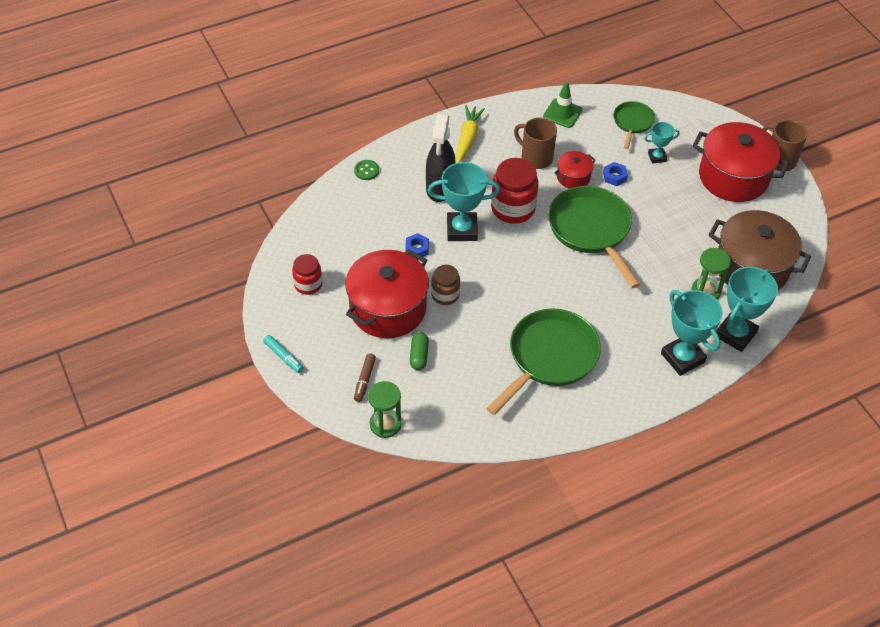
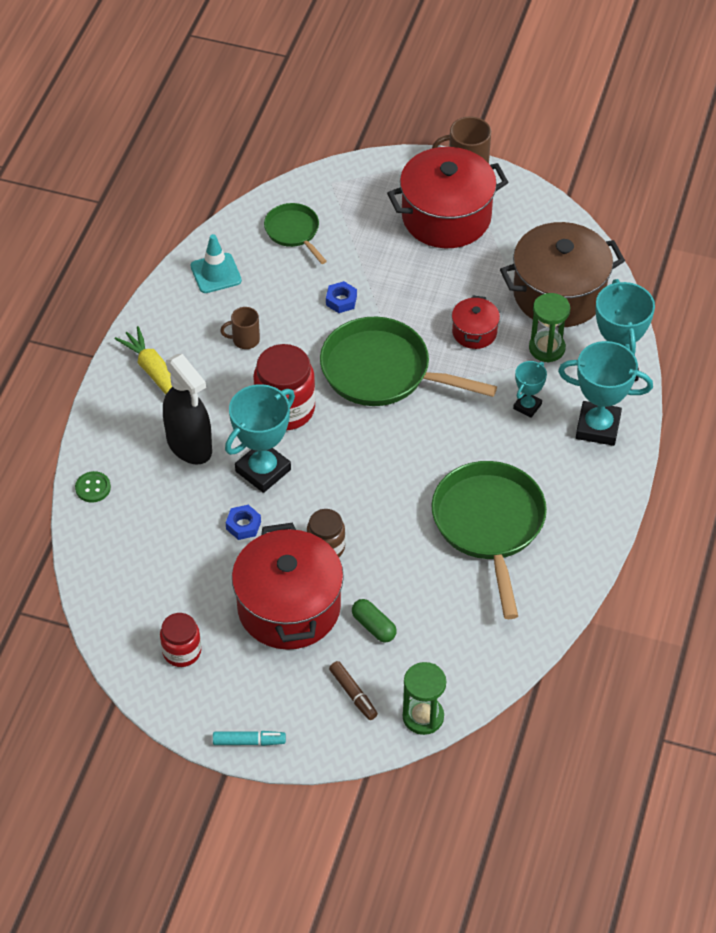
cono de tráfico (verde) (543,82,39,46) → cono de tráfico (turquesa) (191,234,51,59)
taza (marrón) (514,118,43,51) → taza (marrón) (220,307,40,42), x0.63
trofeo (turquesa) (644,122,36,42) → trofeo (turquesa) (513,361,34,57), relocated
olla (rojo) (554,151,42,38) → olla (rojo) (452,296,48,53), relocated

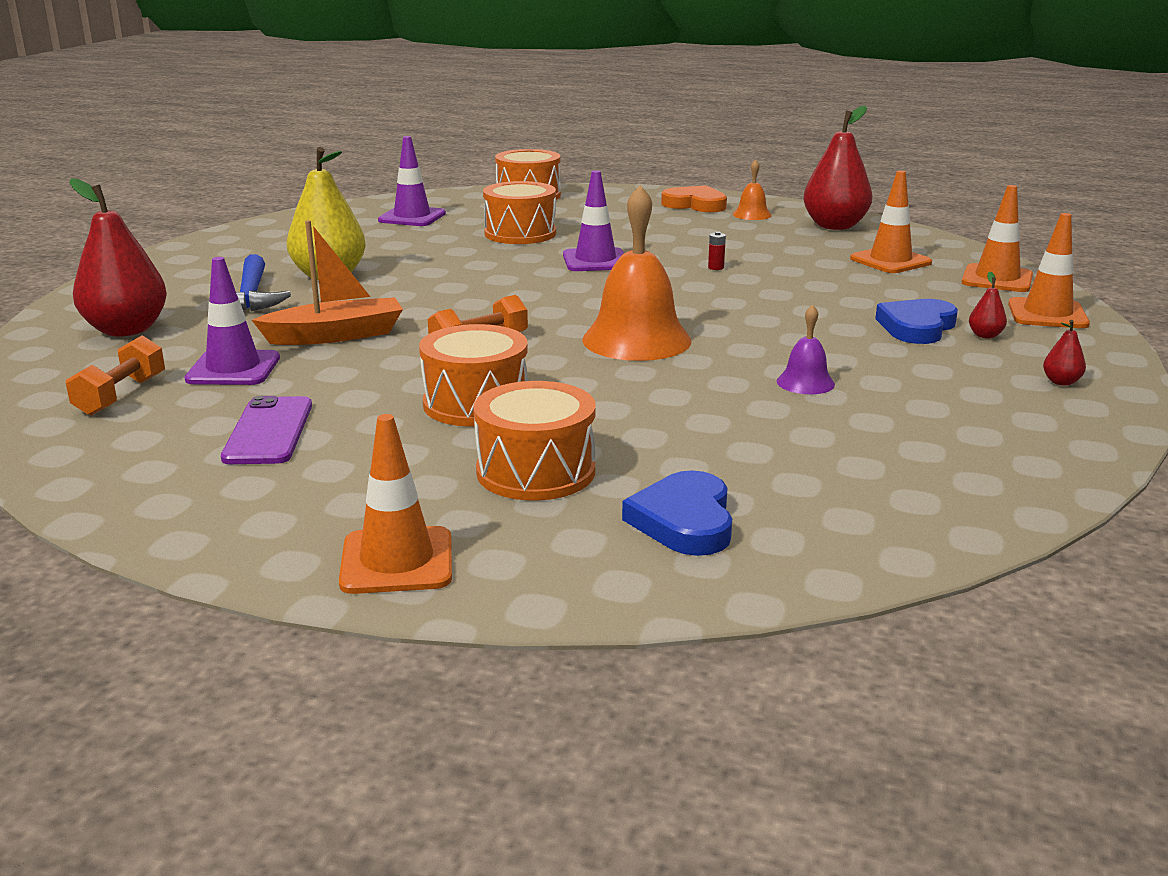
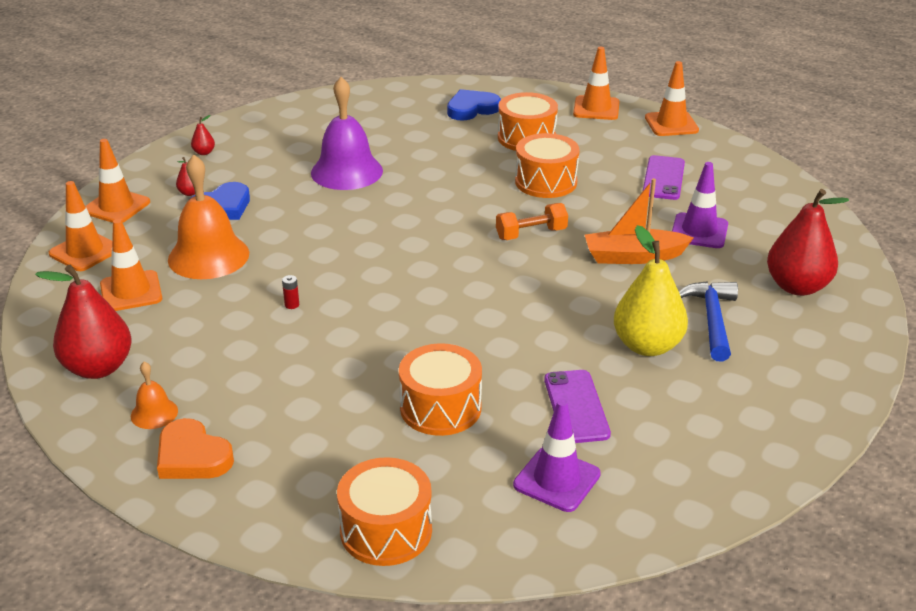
cono de tráfico (morado) (563,170,61,101) → -
campana (naranja) (582,185,109,176) → campana (naranja) (168,154,81,125), relocated
campana (morado) (777,304,58,90) → campana (morado) (311,77,72,113), x2.07
mancuerna (naranja) (66,335,99,81) → -
corazón (azul) (622,470,110,86) → corazón (azul) (447,89,54,31), 135 degrees counterclockwise
- → cono de tráfico (naranja) (645,61,54,75)
- → móvil (morado) (544,370,67,73)

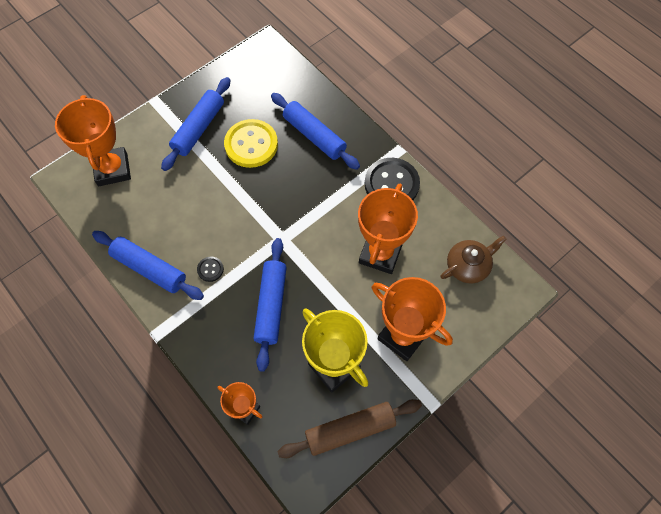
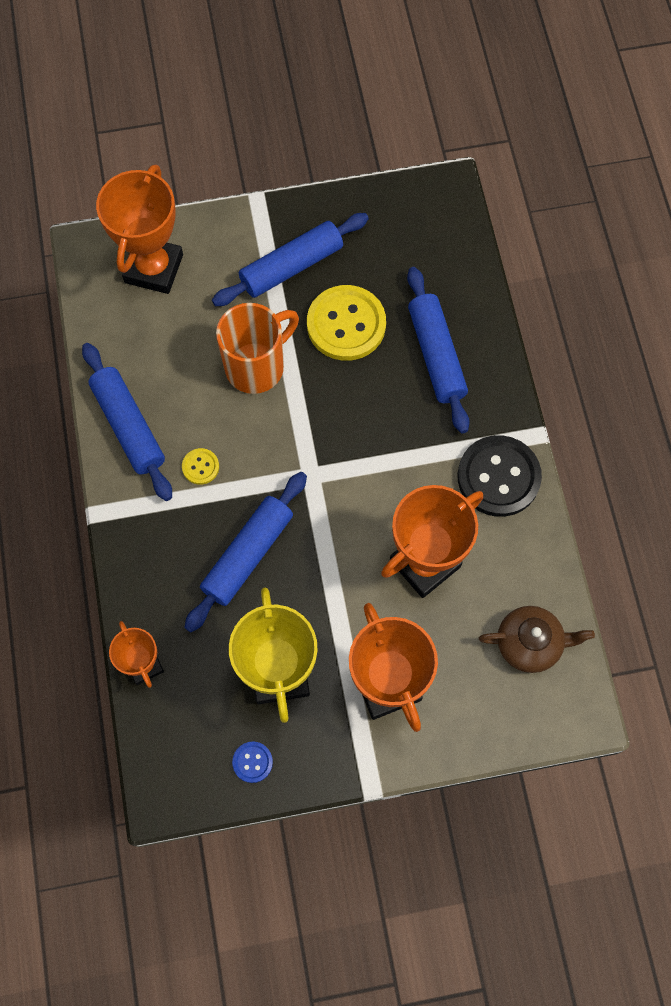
botón (negro) (197,256,27,26) → botón (amarillo) (182,448,37,37)
rodillo (marrón) (277,399,145,59) → botón (azul) (232,741,41,42)
- → taza (naranja) (216,303,83,91)

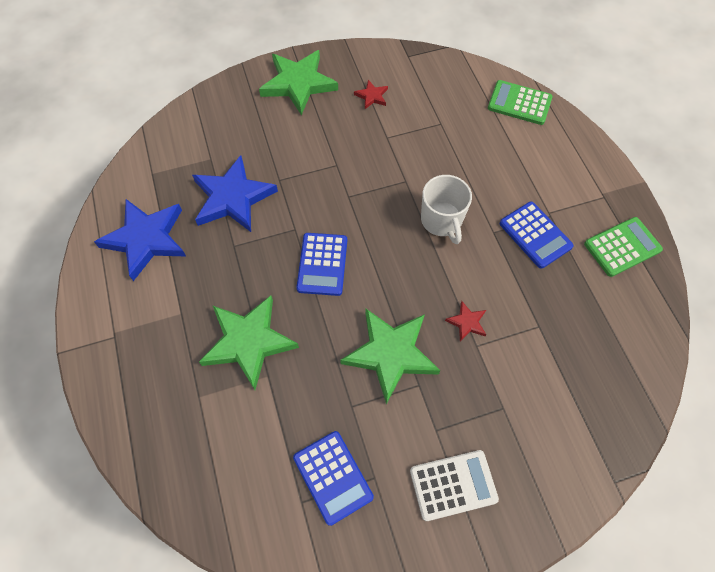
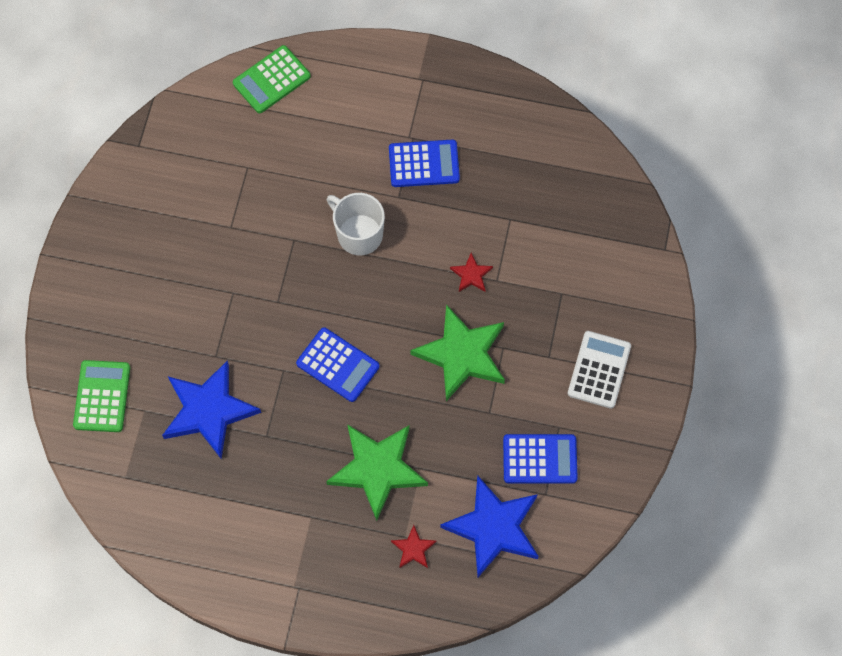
estrella (verde) (259,50,79,65) → -
estrella (rojo) (354,80,34,29) → estrella (rojo) (391,525,46,43), relocated
taza (blanco) (421,175,51,69) → taza (blanco) (327,193,58,62), 150 degrees counterclockwise
estrella (azul) (94,199,92,82) → estrella (azul) (440,475,99,102), relocated
calculadora (verde) (584,217,79,60) → calculadora (verde) (73,360,57,72), relocated

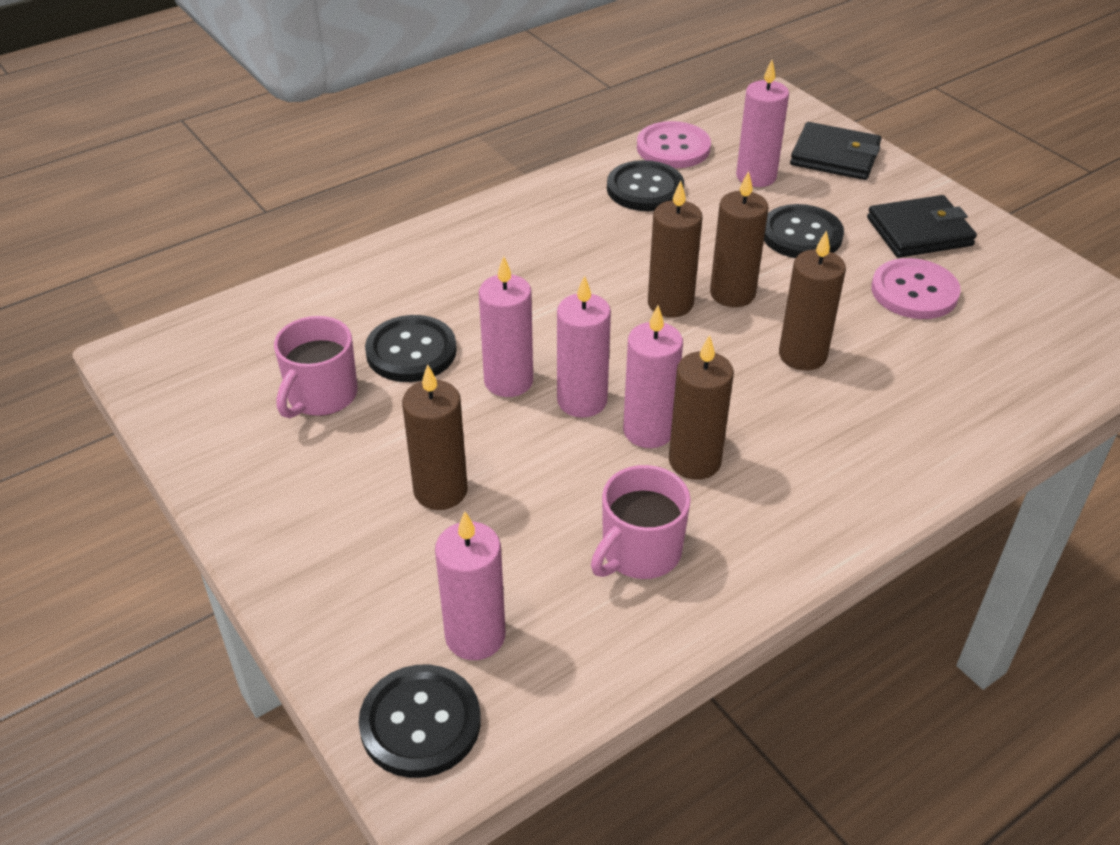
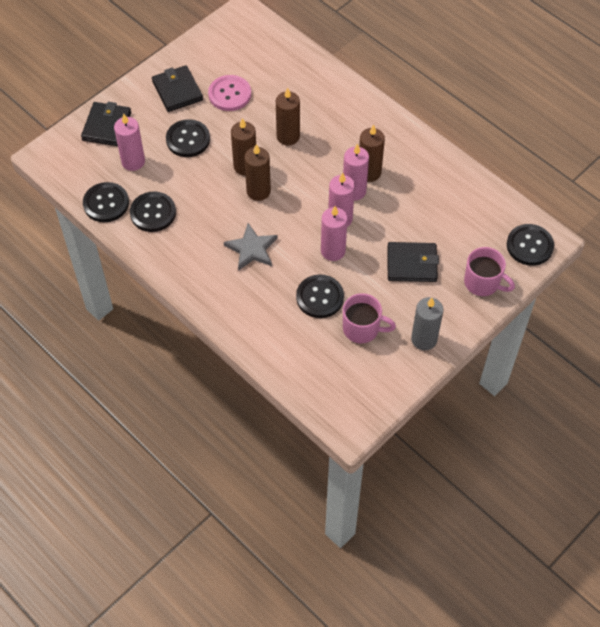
botón (rosa) (637,121,74,47) → botón (negro) (83,182,46,40)
vela (marrón) (402,364,66,146) → cartera (negro) (387,242,52,40)
taza (rosa) (591,465,100,114) → taza (rosa) (464,247,51,49), relocated
vela (rosa) (435,512,71,148) → -
- → estrella (gris) (224,223,54,48)
- → vela (gris) (411,297,33,53)

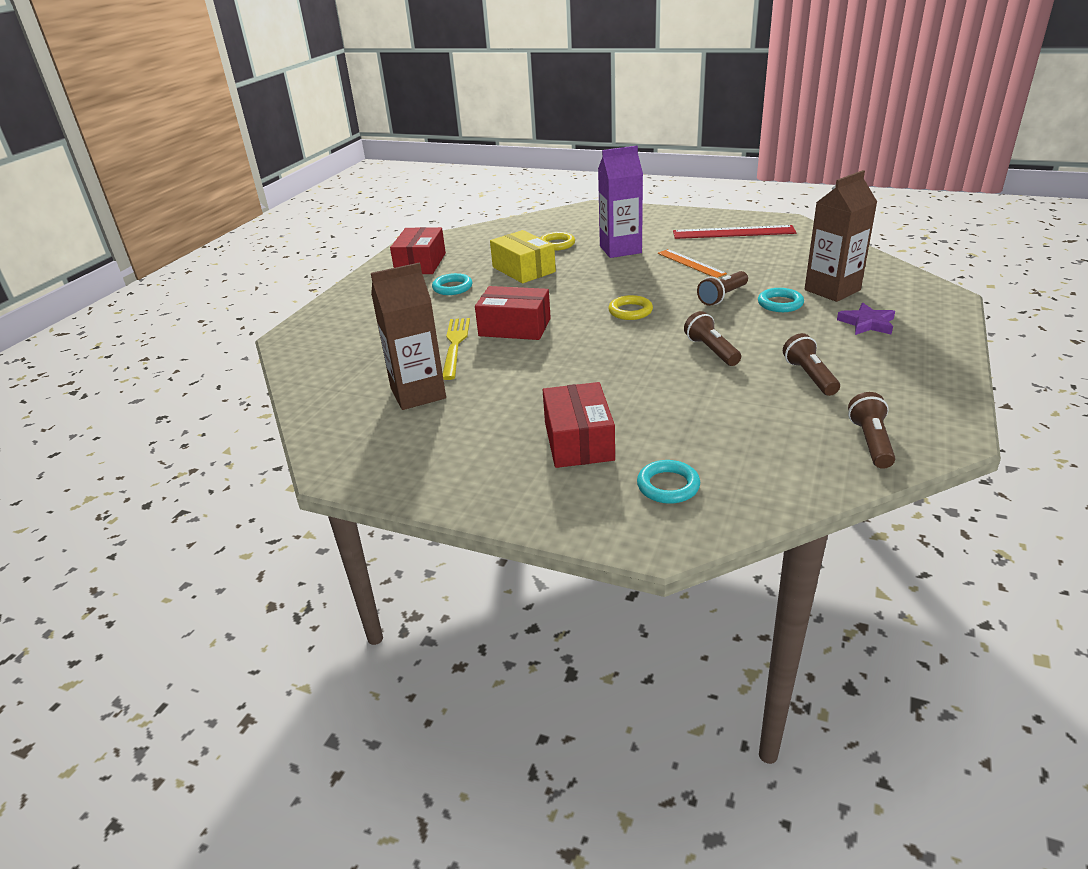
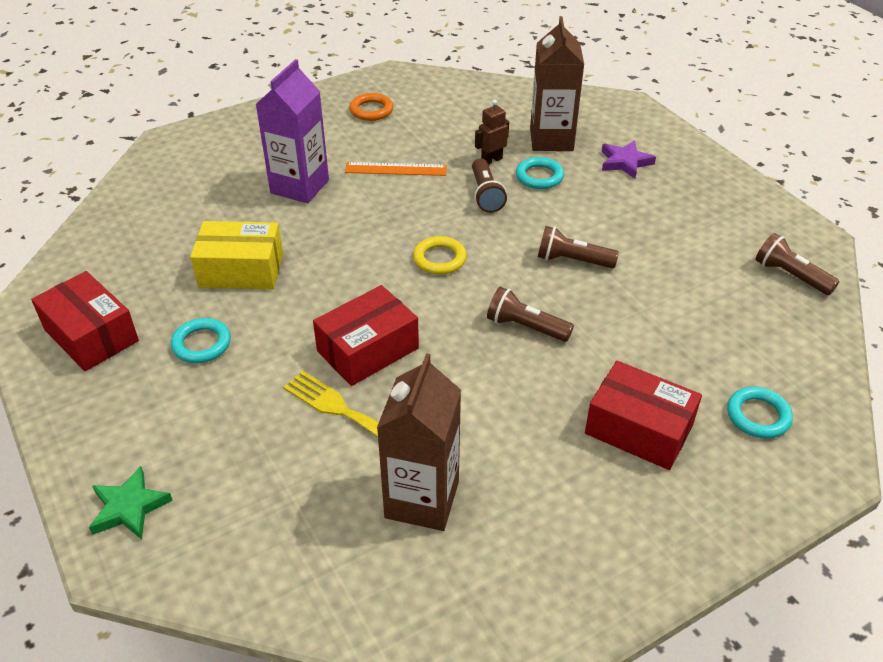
regla (rojo) (673,225,124,14) → anillo (naranja) (349,93,45,28)
anillo (amarillo) (541,232,34,19) → -
lámpara de mano (marrón) (783,333,57,63) → lámpara de mano (marrón) (487,287,87,55), relocated
- → robot (marrón) (475,100,34,65)
- → estrella (verde) (89,466,84,74)

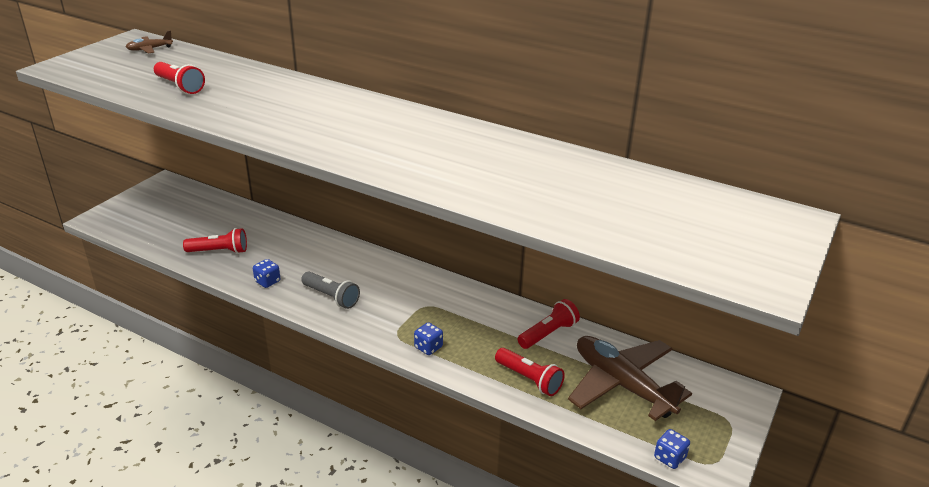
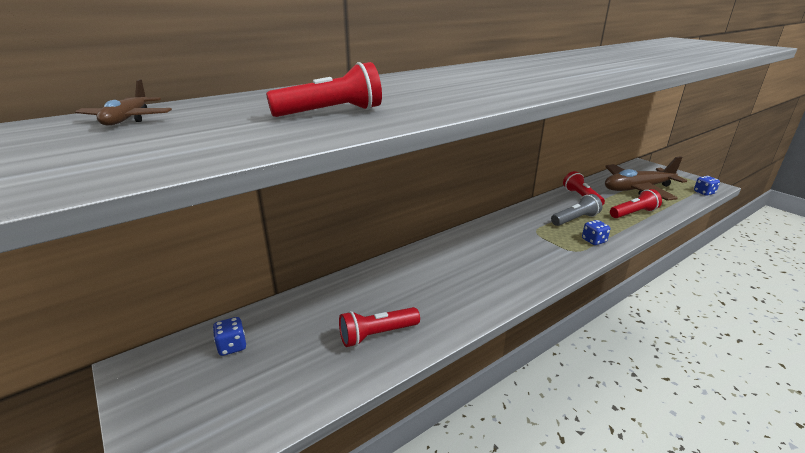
lámpara de mano (rojo) (183,228,64,26) → lámpara de mano (rojo) (339,307,81,40), 135 degrees counterclockwise
dado (azul) (253,259,27,29) → dado (azul) (213,317,33,39), relocated
lámpara de mano (gris) (301,272,59,37) → lámpara de mano (gris) (551,194,51,32), relocated

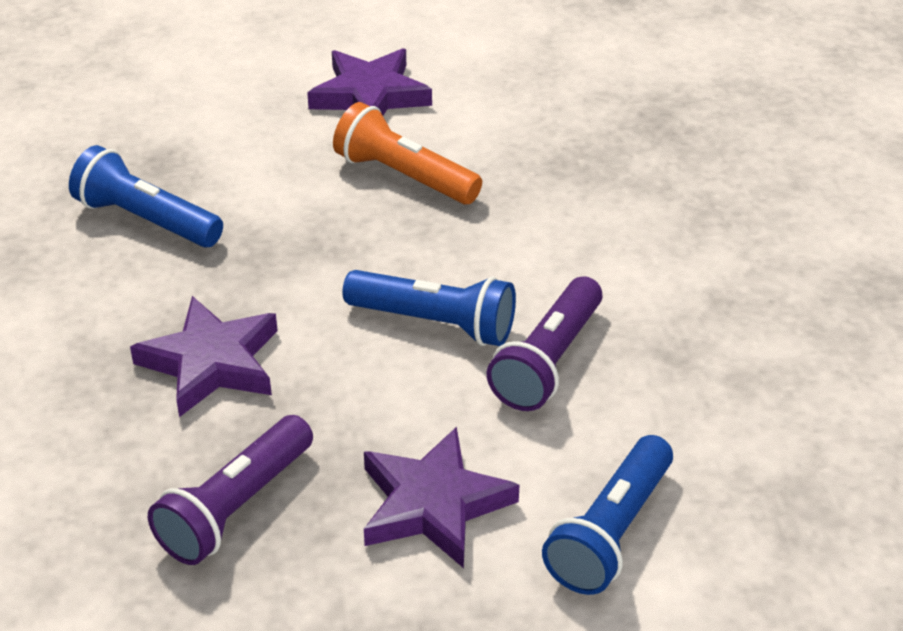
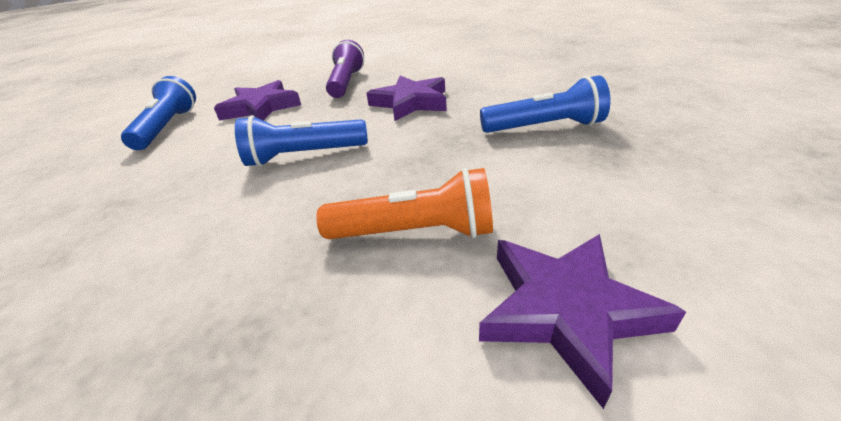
lámpara de mano (morado) (487,276,115,135) → -

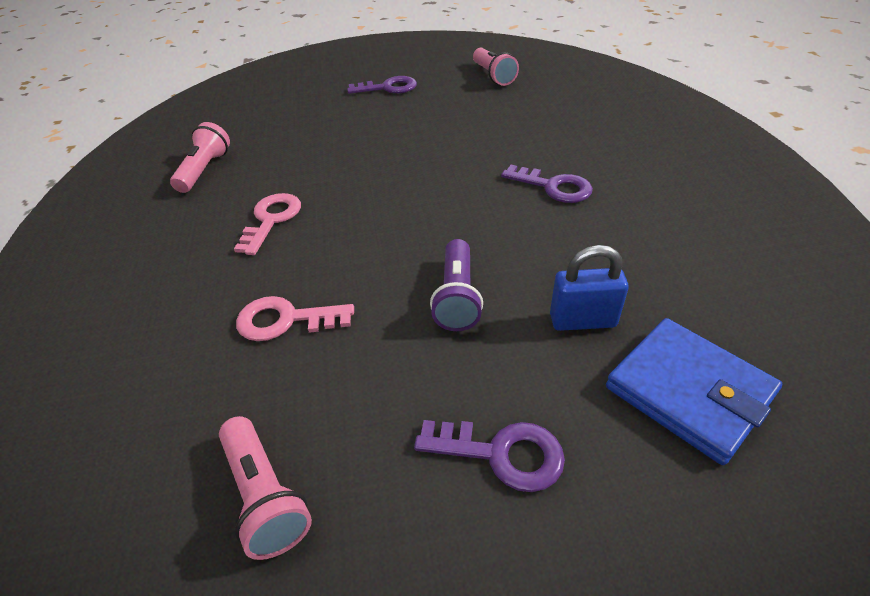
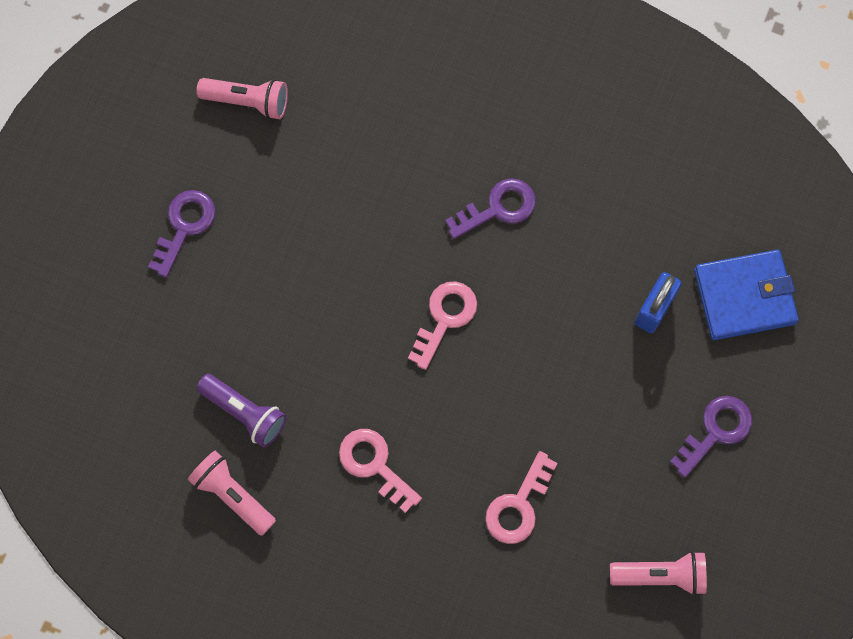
lámpara de mano (morado) (430,239,53,92) → lámpara de mano (morado) (196,374,90,74), relocated
- → llave (rosa) (408,281,69,89)

